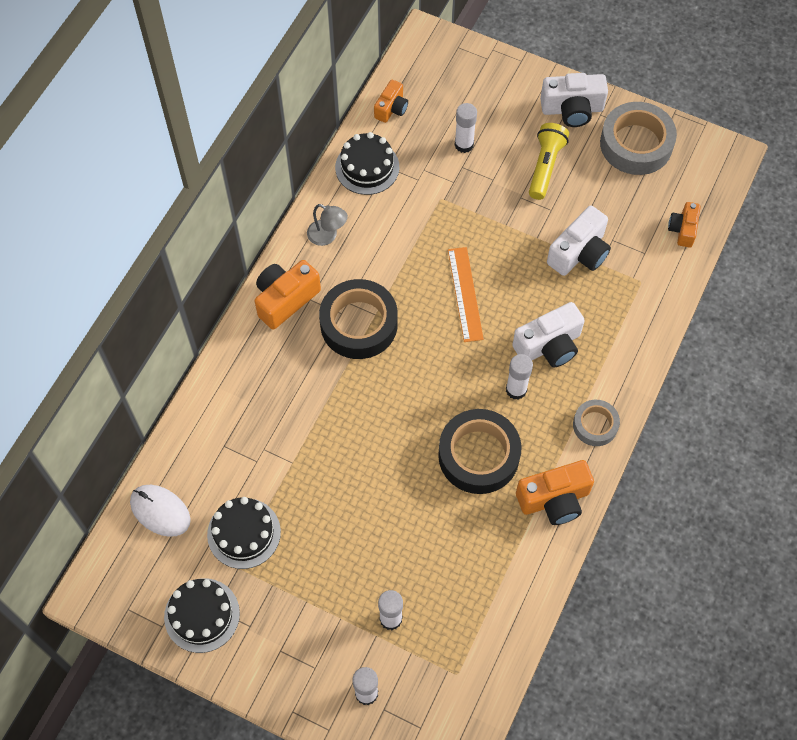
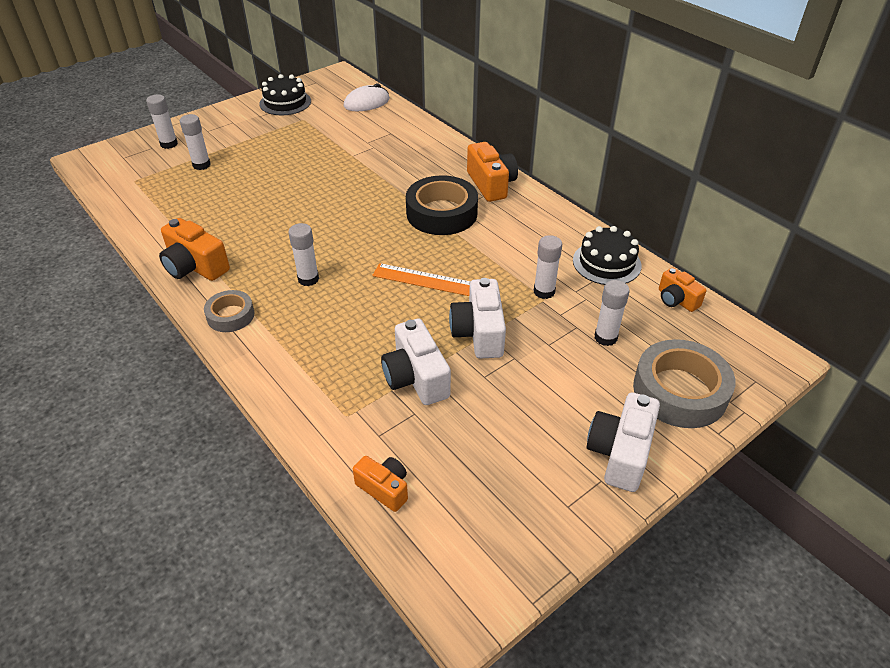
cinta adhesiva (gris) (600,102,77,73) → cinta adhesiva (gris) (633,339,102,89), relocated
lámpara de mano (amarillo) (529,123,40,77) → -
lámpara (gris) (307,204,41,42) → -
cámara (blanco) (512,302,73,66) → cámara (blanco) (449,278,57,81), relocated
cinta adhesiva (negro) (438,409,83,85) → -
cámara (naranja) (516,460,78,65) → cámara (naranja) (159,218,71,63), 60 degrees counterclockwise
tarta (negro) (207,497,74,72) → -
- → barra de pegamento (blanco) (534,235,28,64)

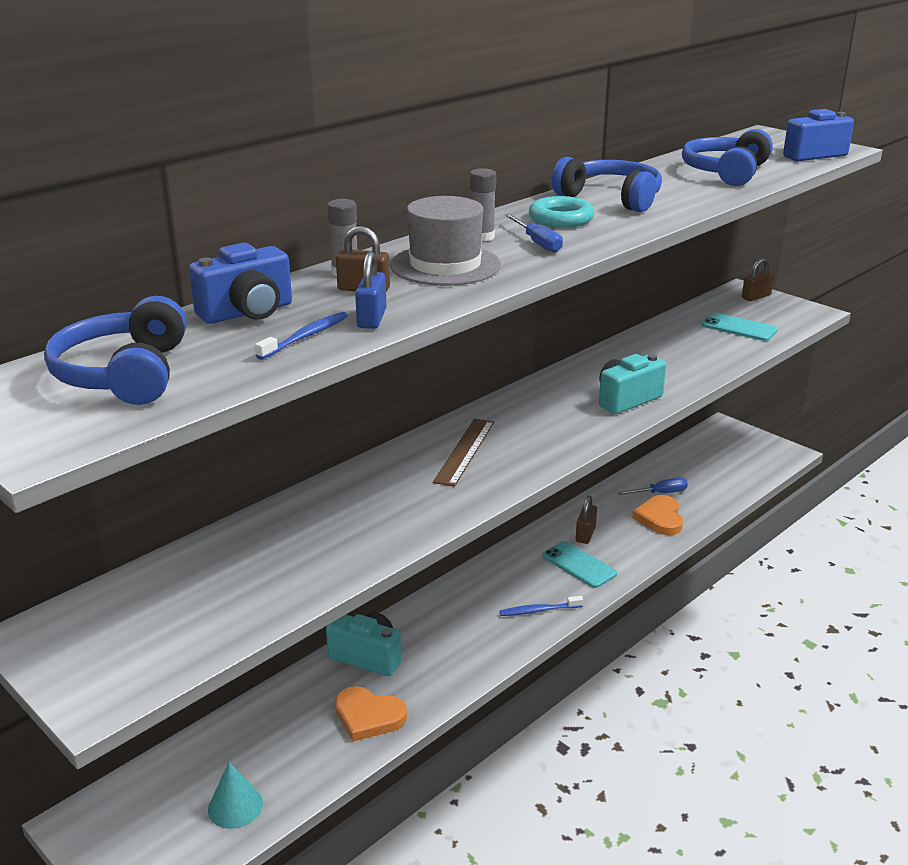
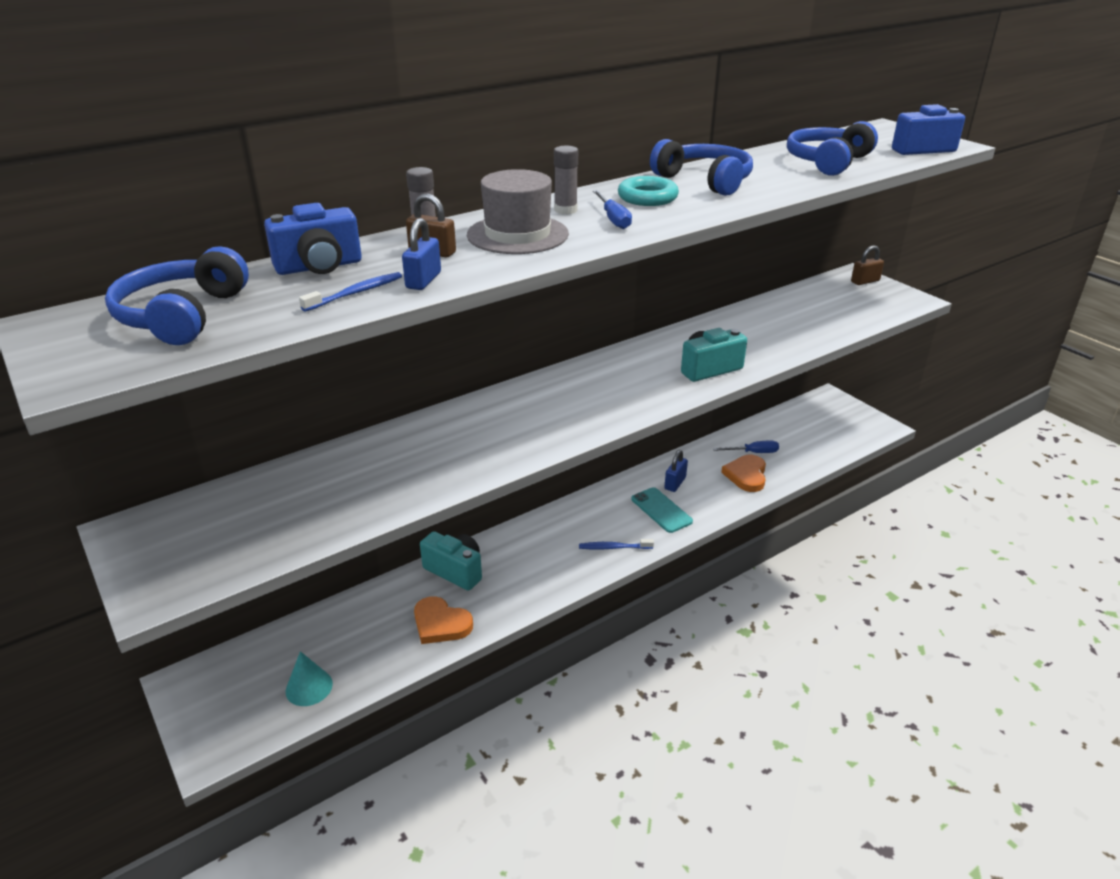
móvil (turquesa) (702,313,76,28) → -
regla (marrón) (433,418,61,69) → -
candado (marrón) (576,496,21,48) → candado (azul) (665,450,23,42)

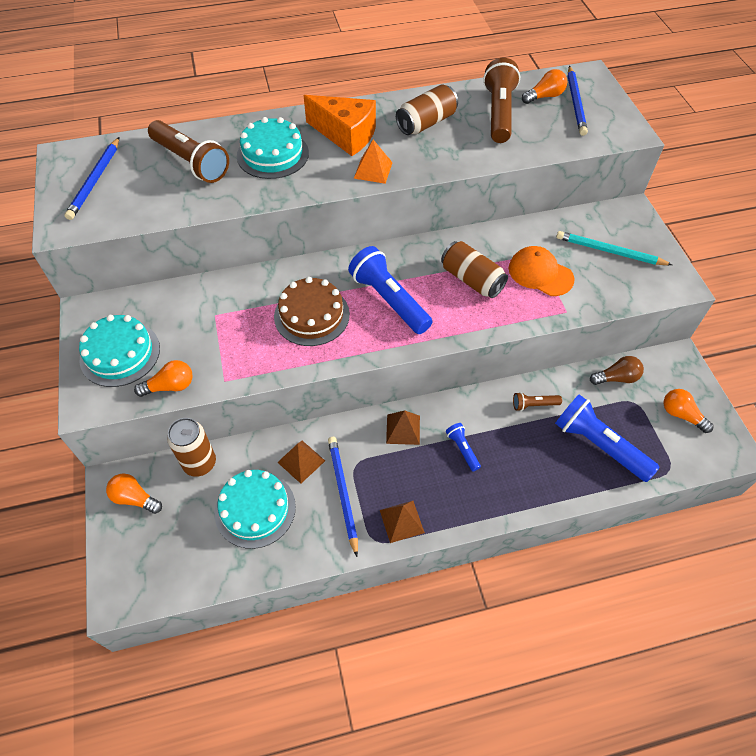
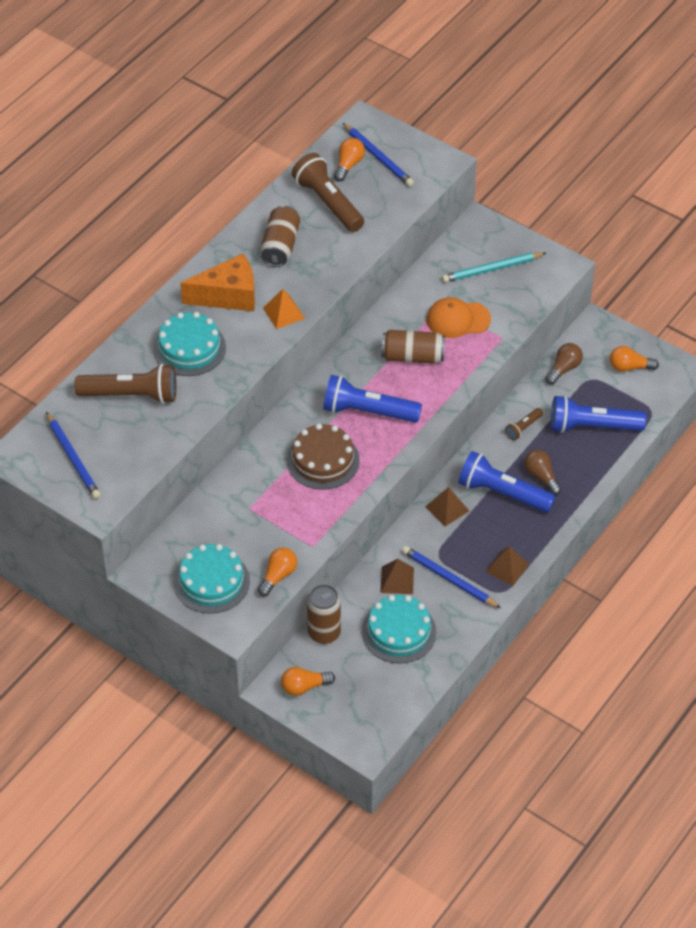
lámpara de mano (azul) (446,423,35,48) → lámpara de mano (azul) (458,451,98,62), x2.10
- → bombilla (marrón) (524,450,38,45)

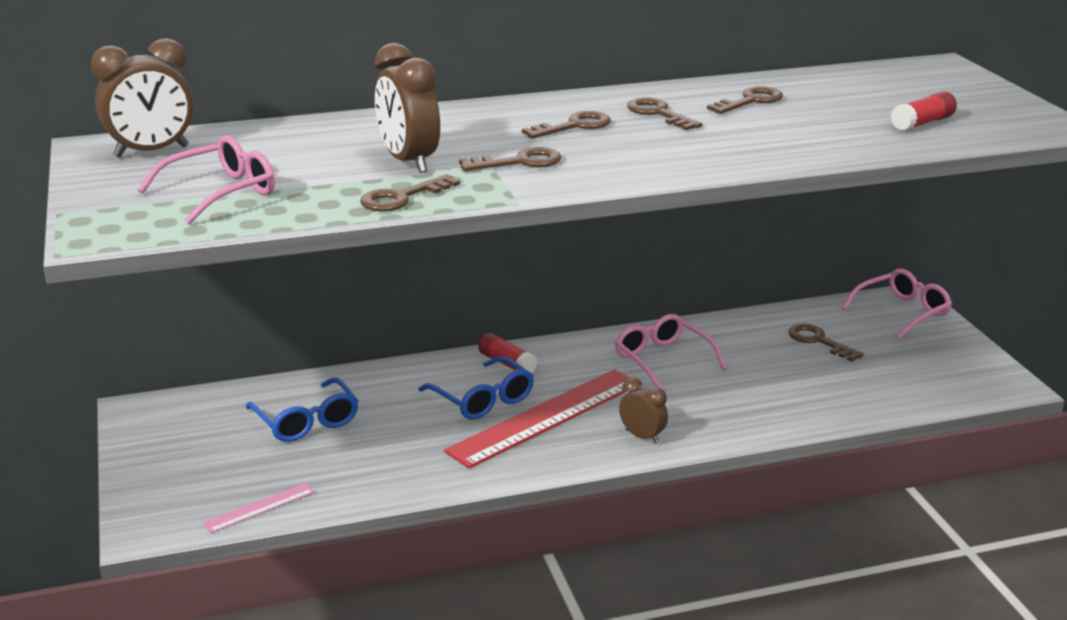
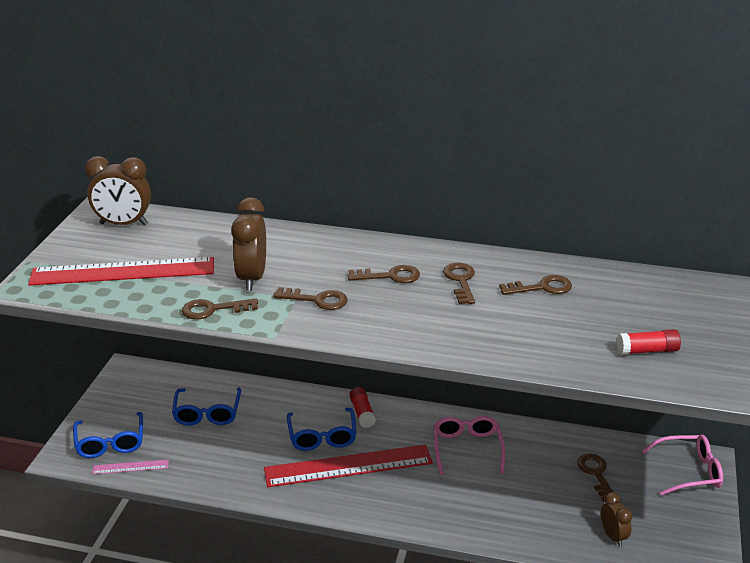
gafas (rosa) (138,135,137,89) → regla (rojo) (28,257,186,29)
despertador (marrón) (619,377,49,67) → despertador (marrón) (601,492,31,55), relocated
- → gafas (azul) (73,412,70,46)

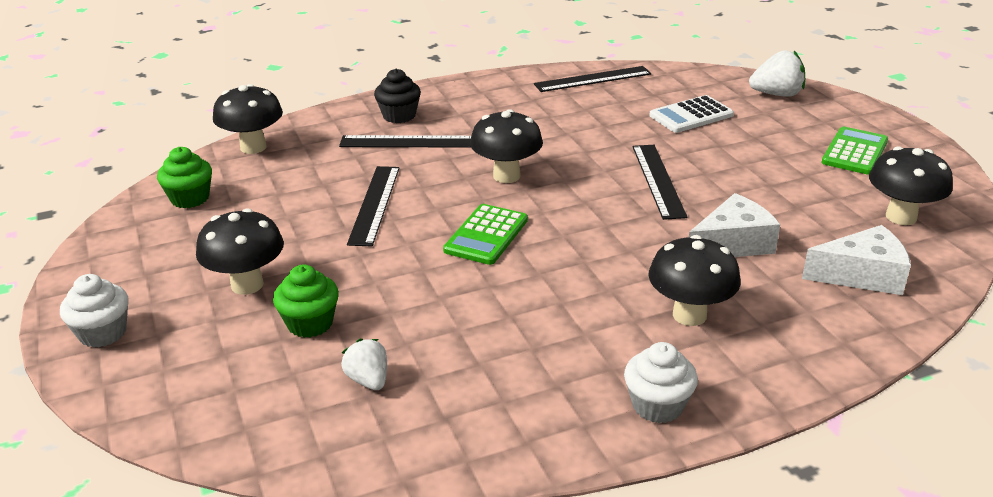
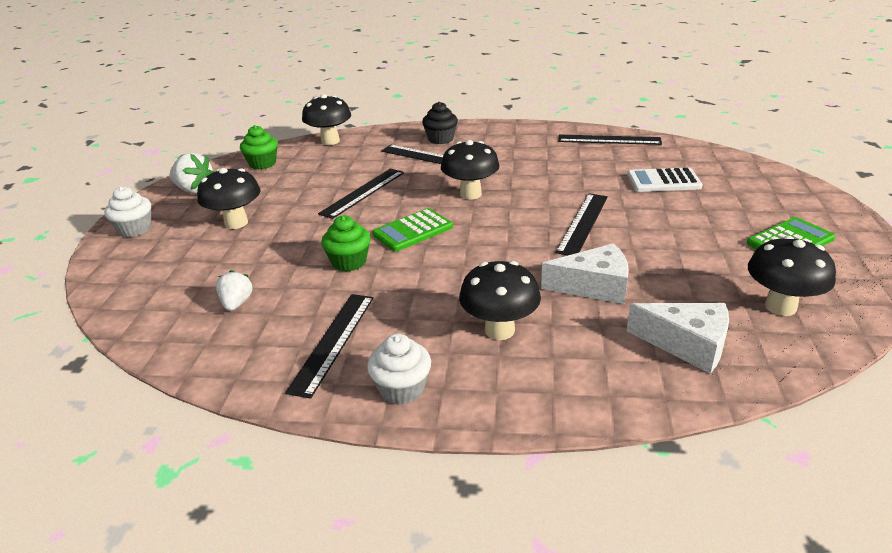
fresa (blanco) (749,50,56,47) → fresa (blanco) (170,153,44,41), relocated
magdalena (verde) (273,264,66,74) → magdalena (verde) (321,216,49,56), relocated
- → regla (negro) (285,294,89,105)

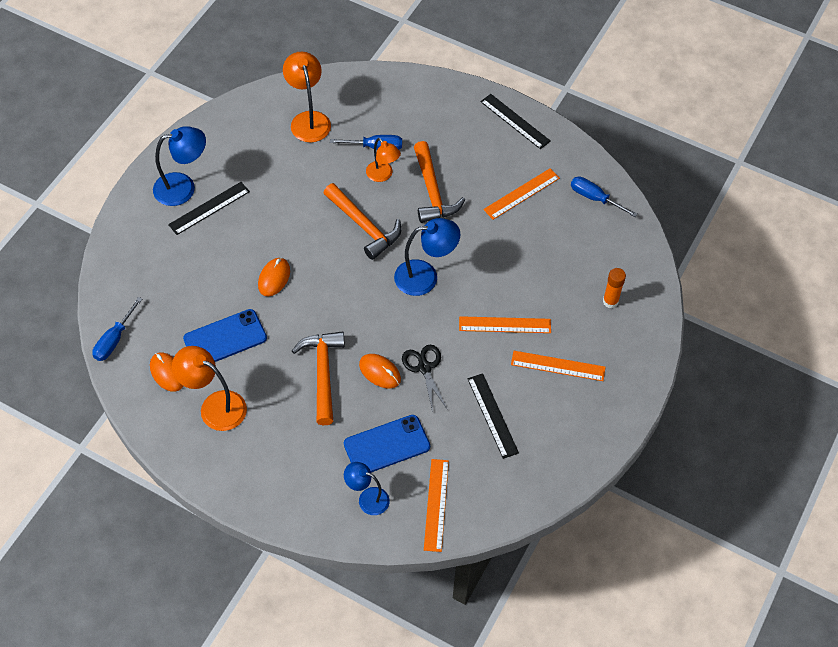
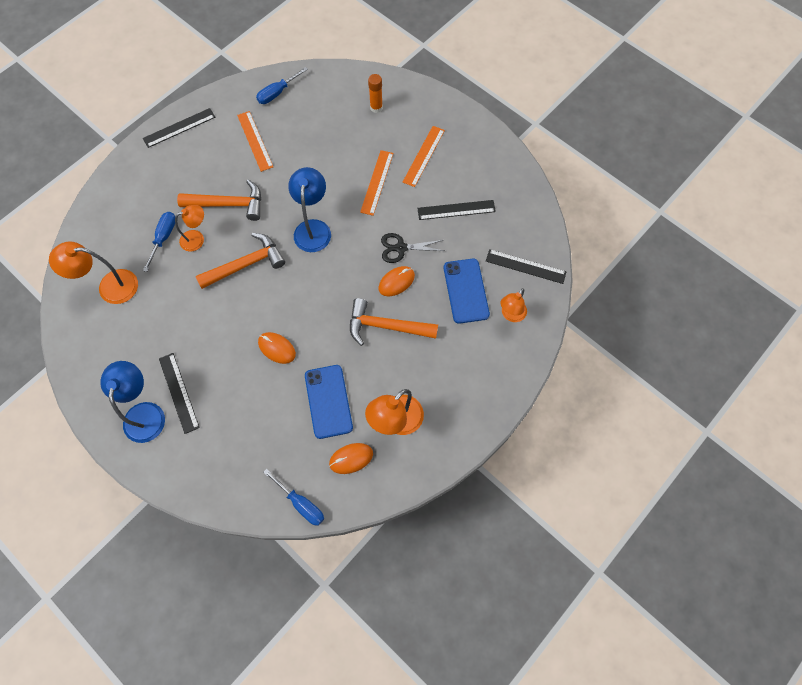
regla (naranja) (424,459,25,93) → regla (negro) (486,249,81,35)
lámpara (azul) (344,462,46,53) → lámpara (naranja) (500,288,27,34)

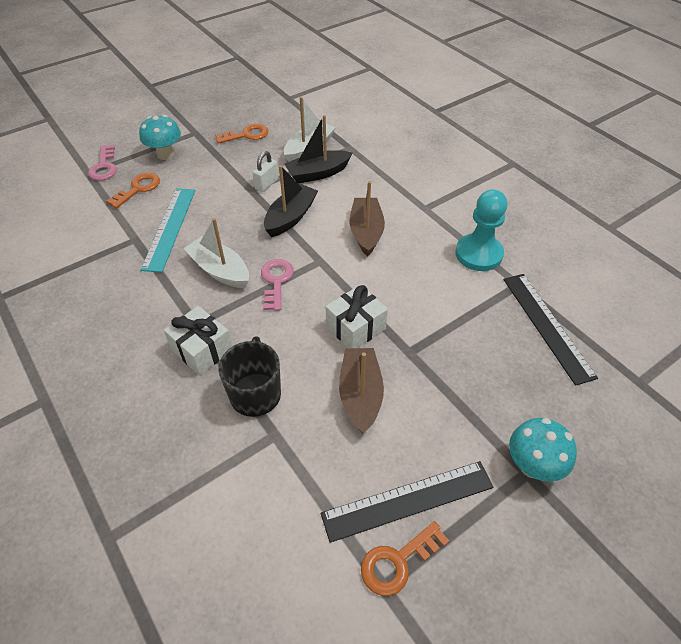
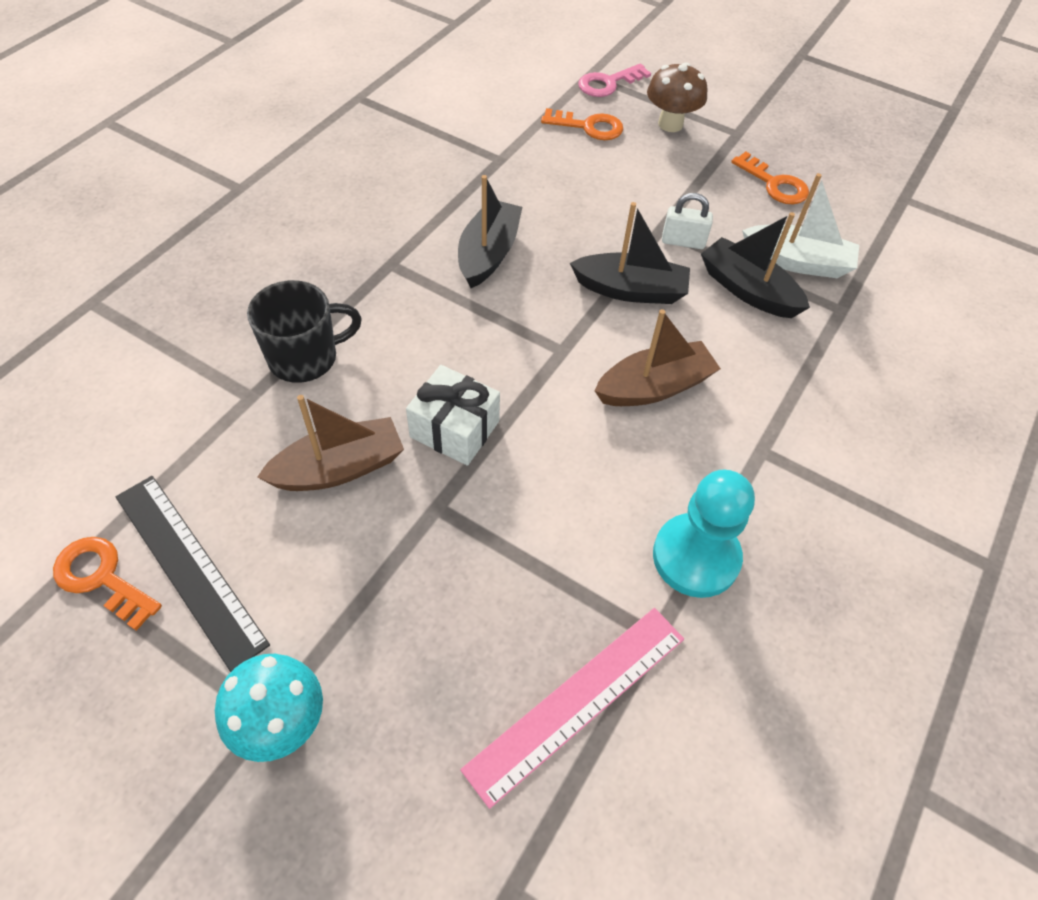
seta (turquesa) (139,115,42,45) → seta (marrón) (647,62,60,70)
regla (turquesa) (141,188,54,84) → -
barco (blanco) (183,218,66,70) → barco (negro) (458,175,64,113)
llave (rosa) (261,259,33,52) → -
regla (negro) (503,274,95,112) → regla (rosa) (460,608,224,201)
regalo (blanco) (164,306,68,69) → -

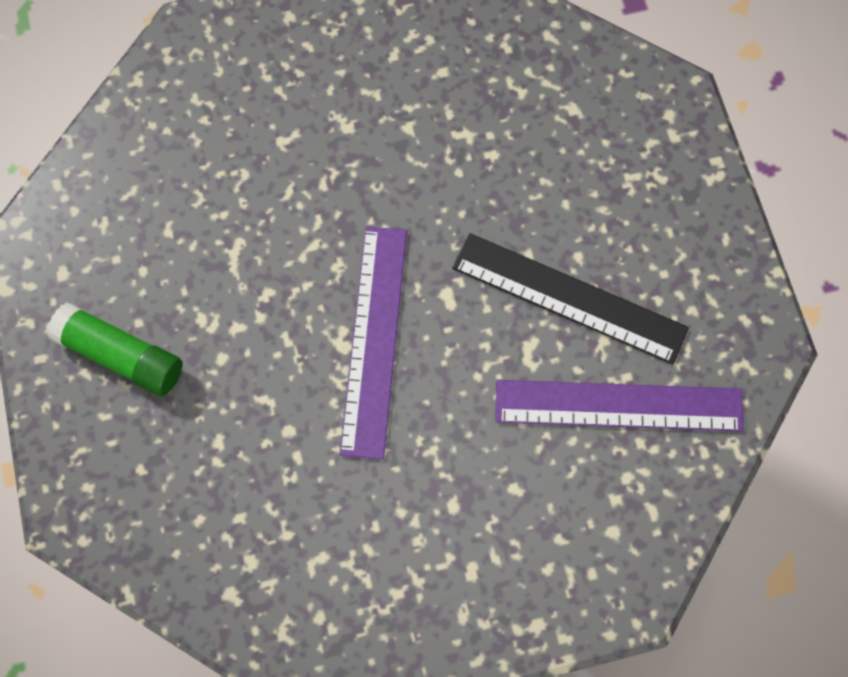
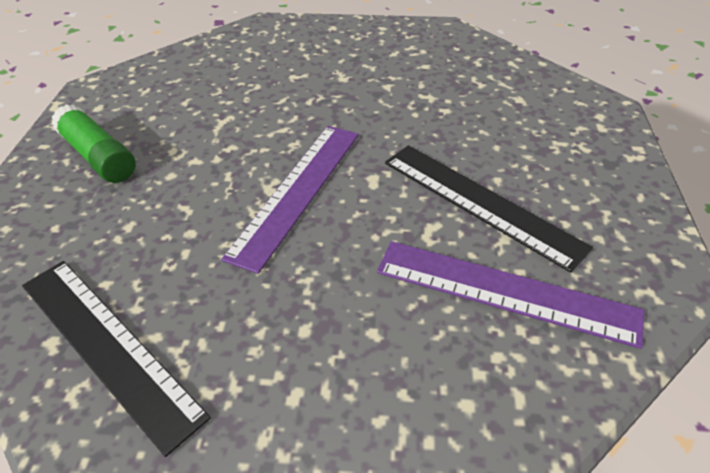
- → regla (negro) (22,261,189,196)

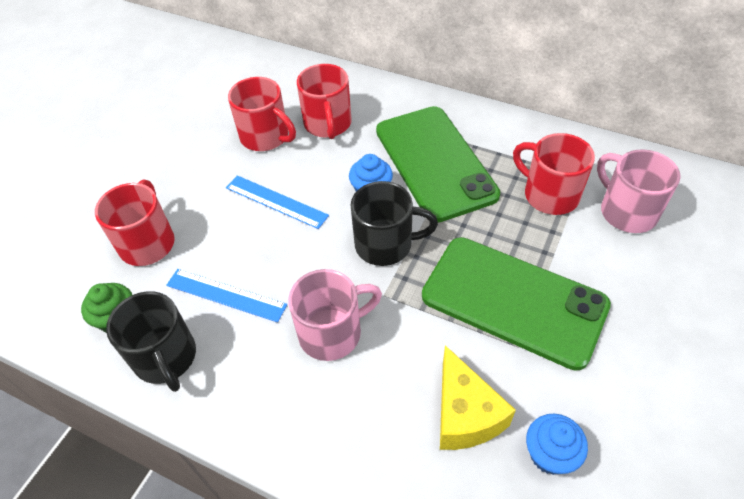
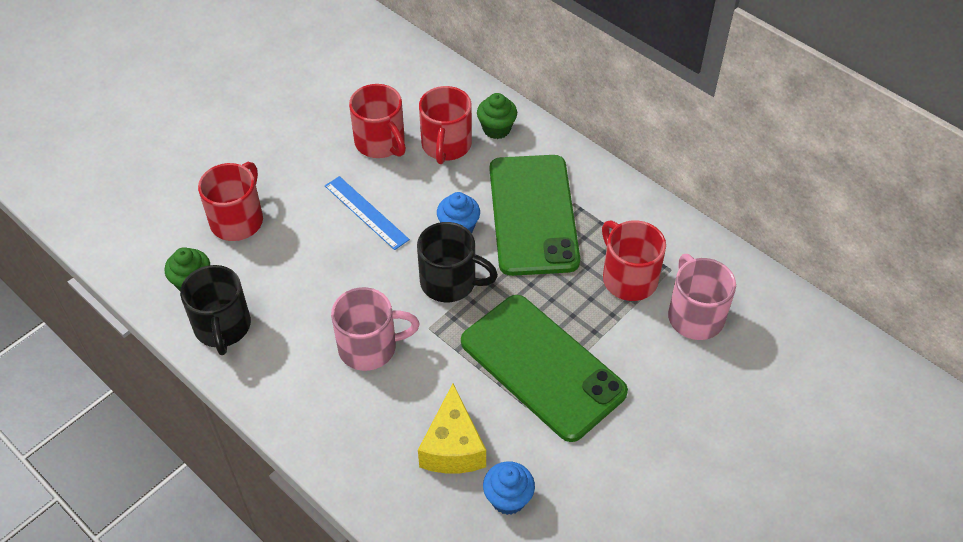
regla (azul) (166,269,121,53) → -
- → magdalena (verde) (477,93,40,46)

